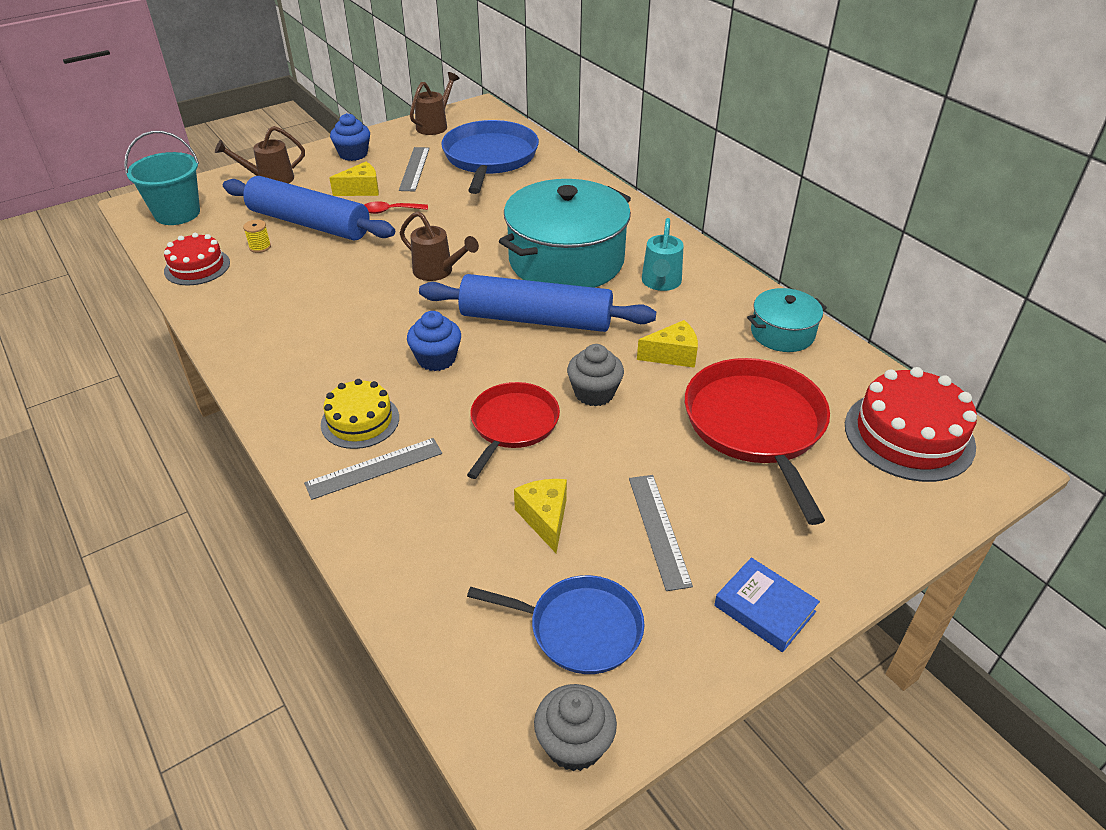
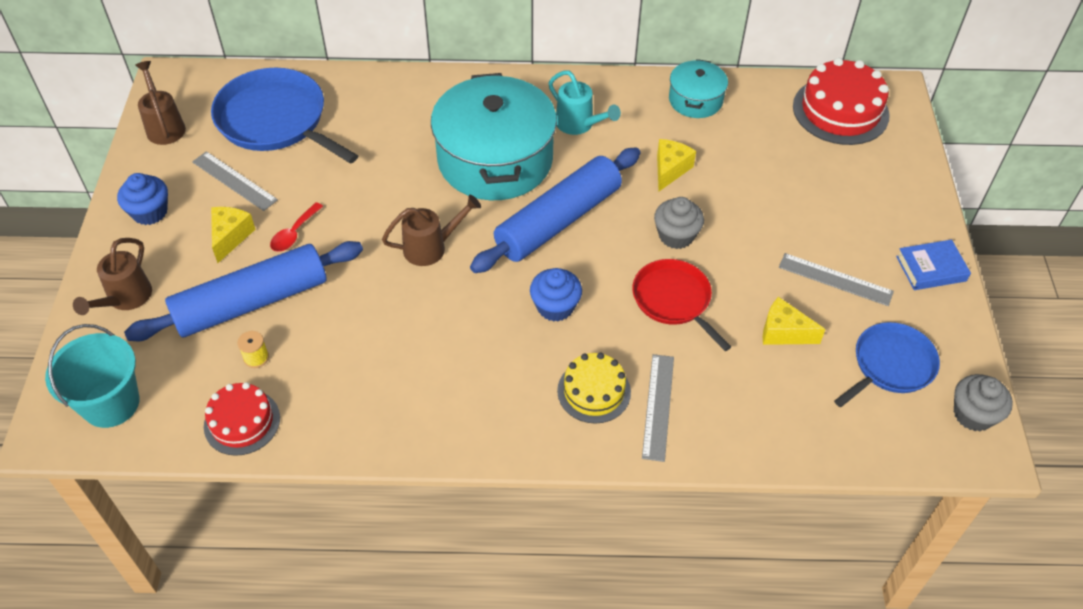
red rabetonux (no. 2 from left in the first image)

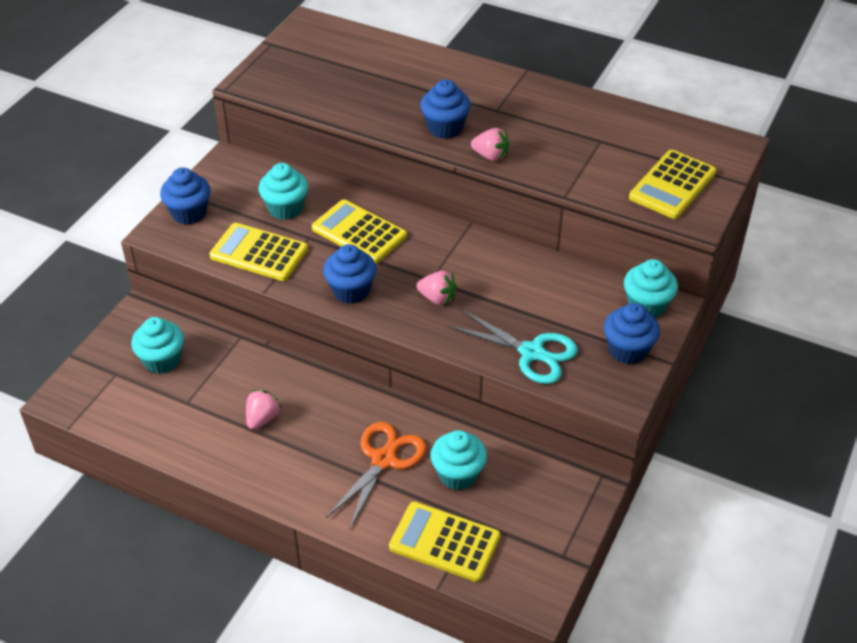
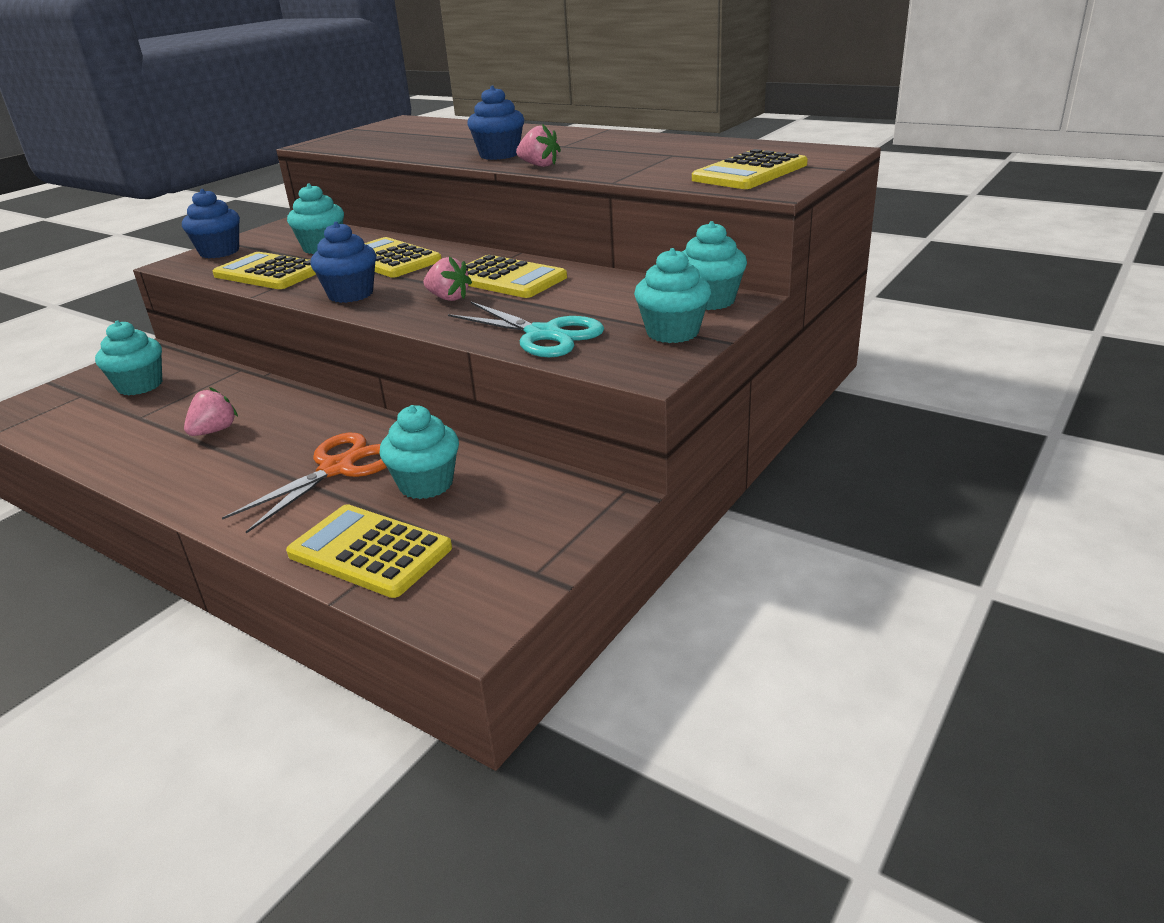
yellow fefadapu (no. 4 from left); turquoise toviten (no. 4 from left)

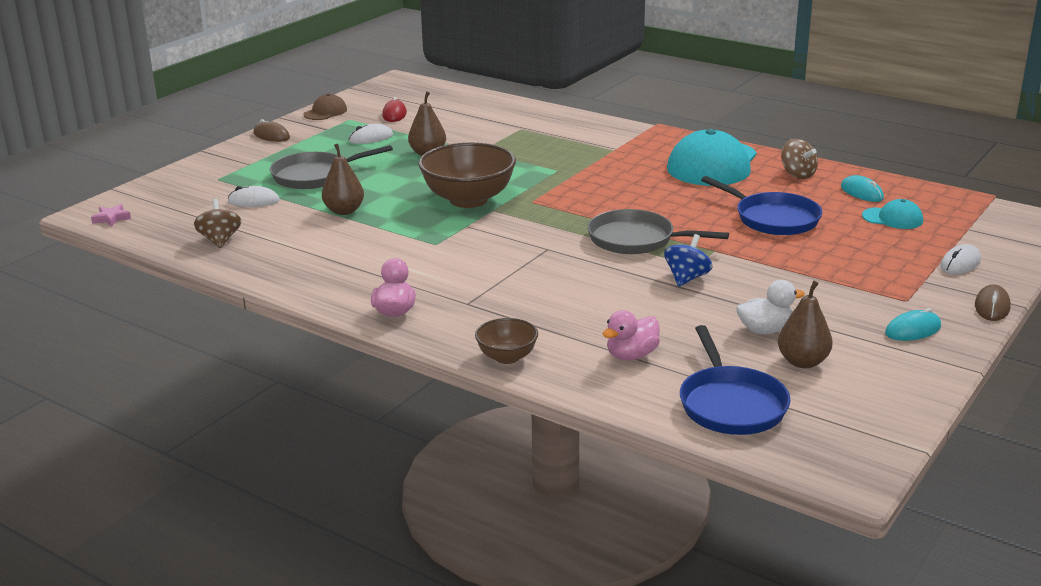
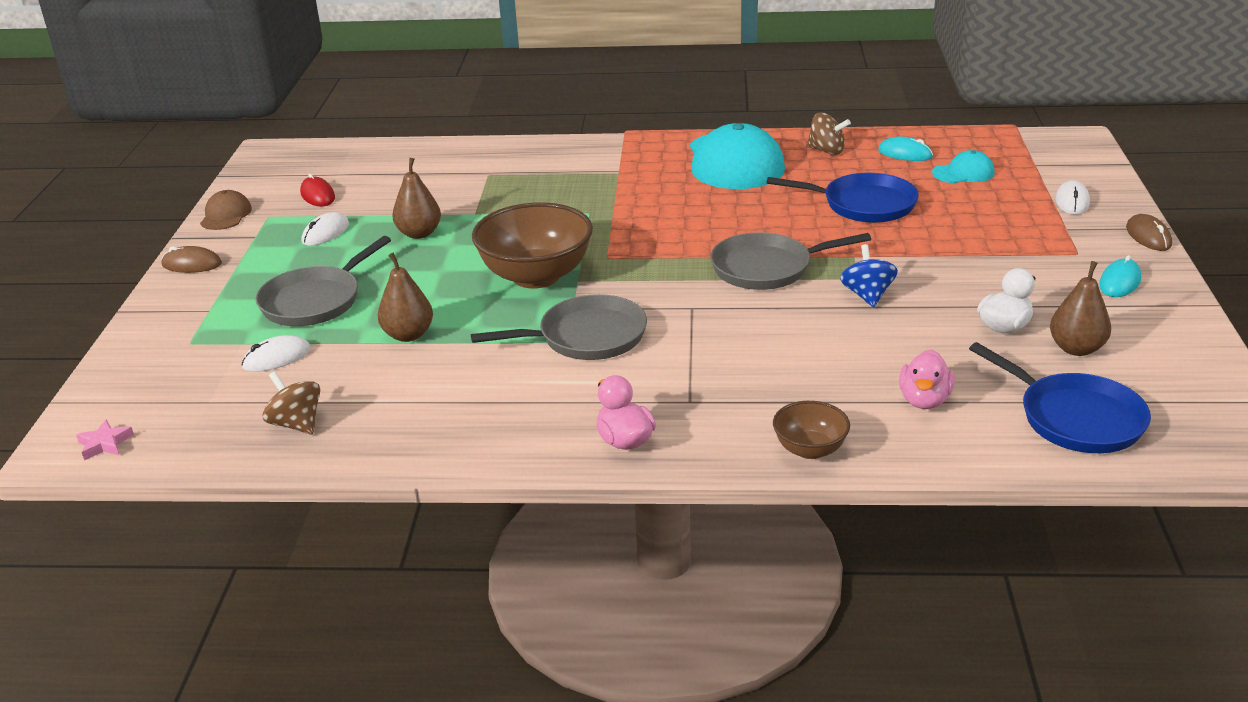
grey rabetonux (no. 2 from left)

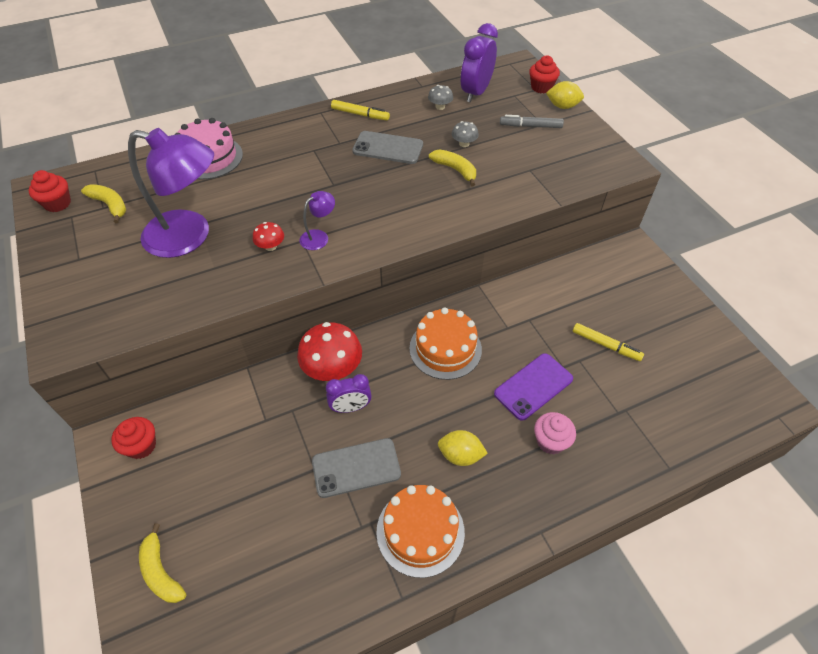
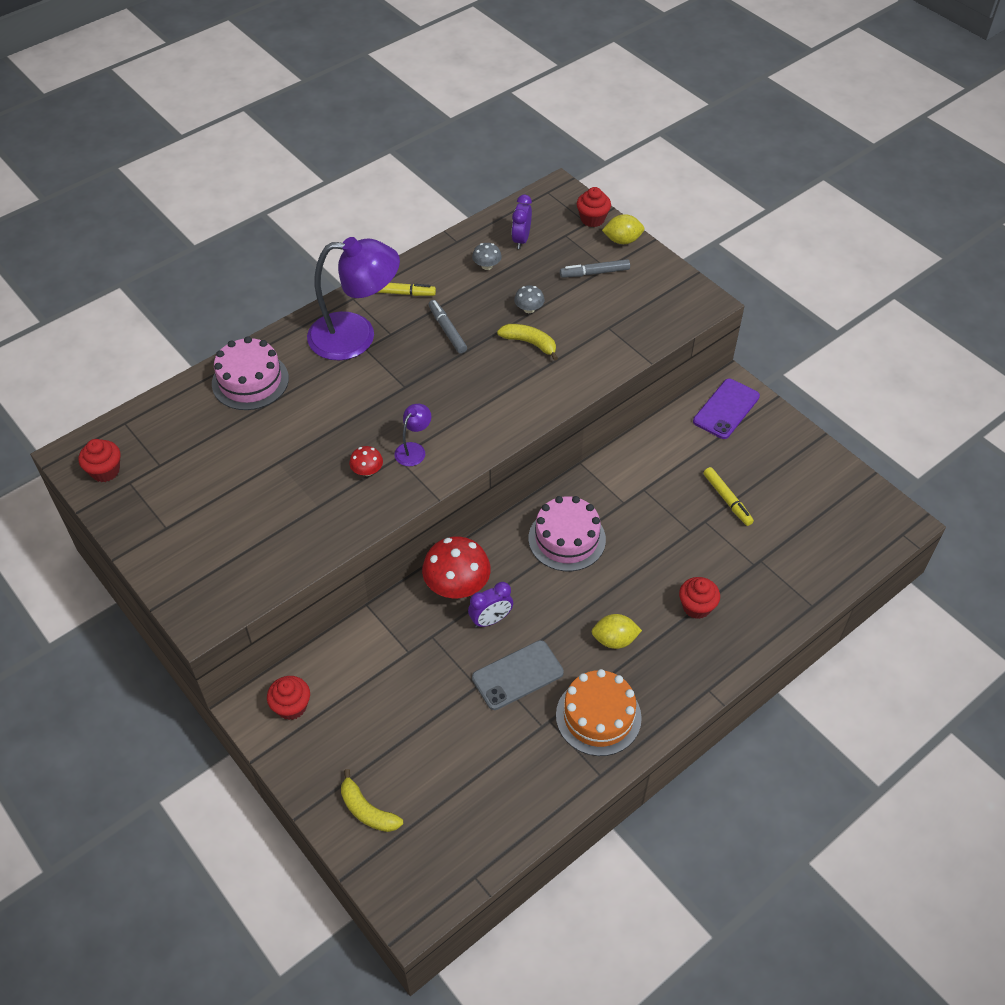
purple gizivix (no. 1 from left); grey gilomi (no. 1 from left); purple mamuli (no. 2 from left); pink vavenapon (no. 2 from left); red toviten (no. 4 from left); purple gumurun; yellow gilomi (no. 2 from left); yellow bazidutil (no. 1 from left in the first image)

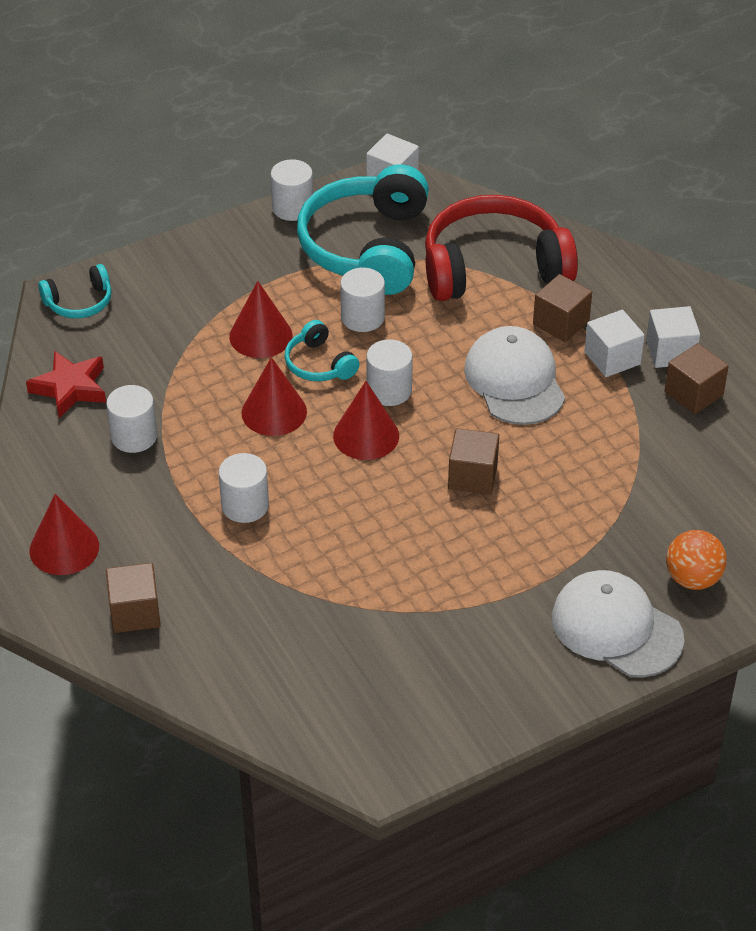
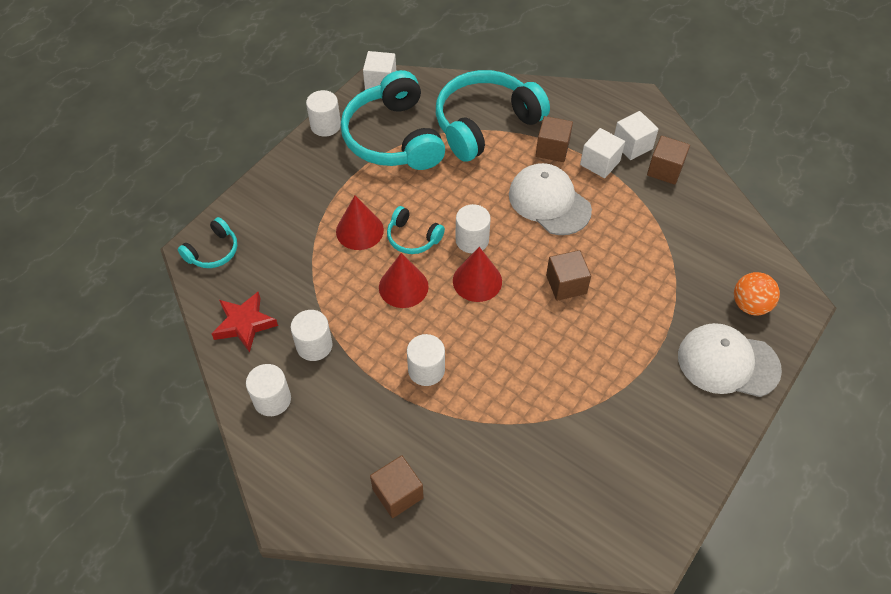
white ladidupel (no. 1 from left); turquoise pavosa (no. 4 from left); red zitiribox (no. 1 from left in the first image)

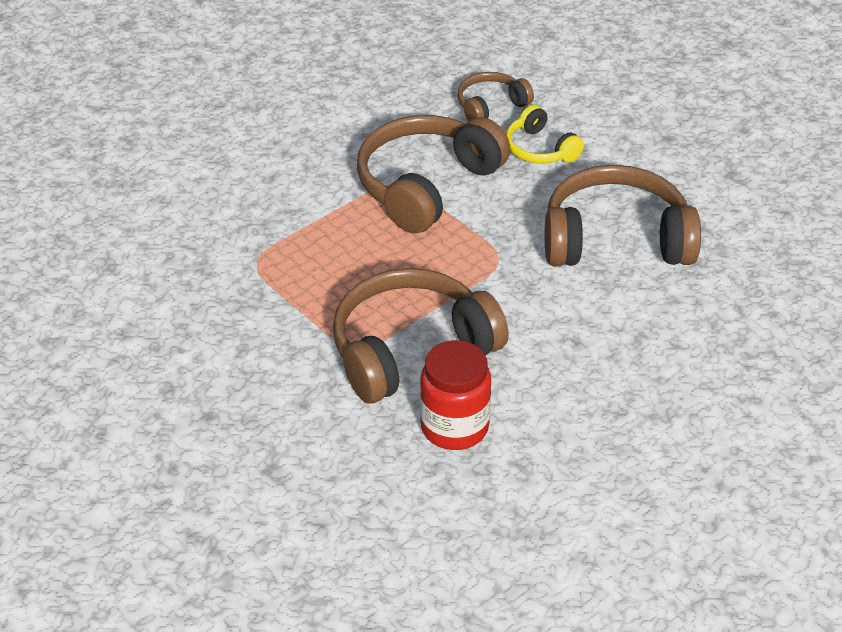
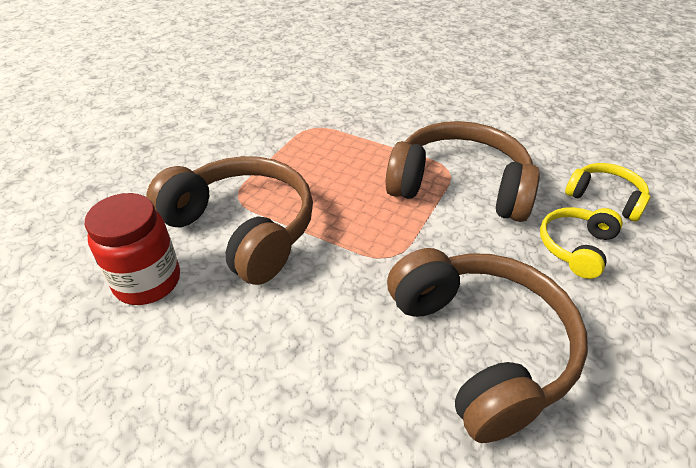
yellow pavosa (no. 2 from left)

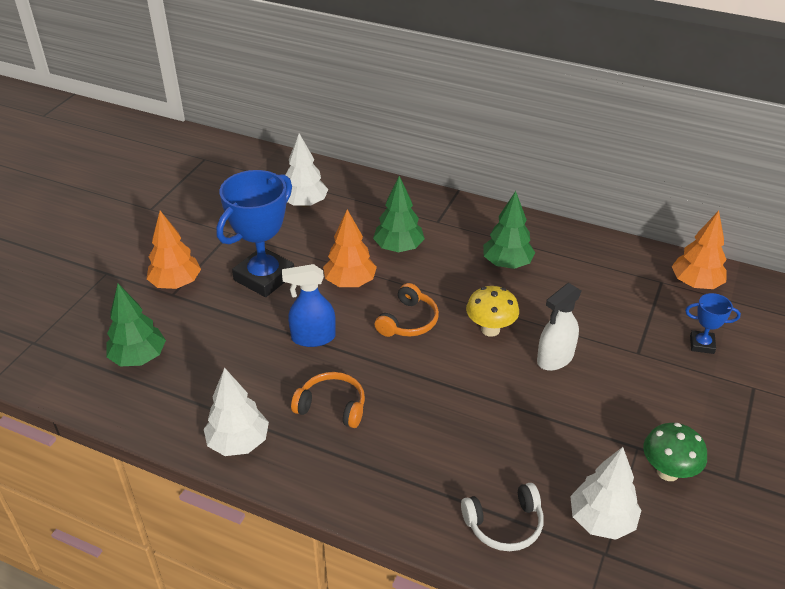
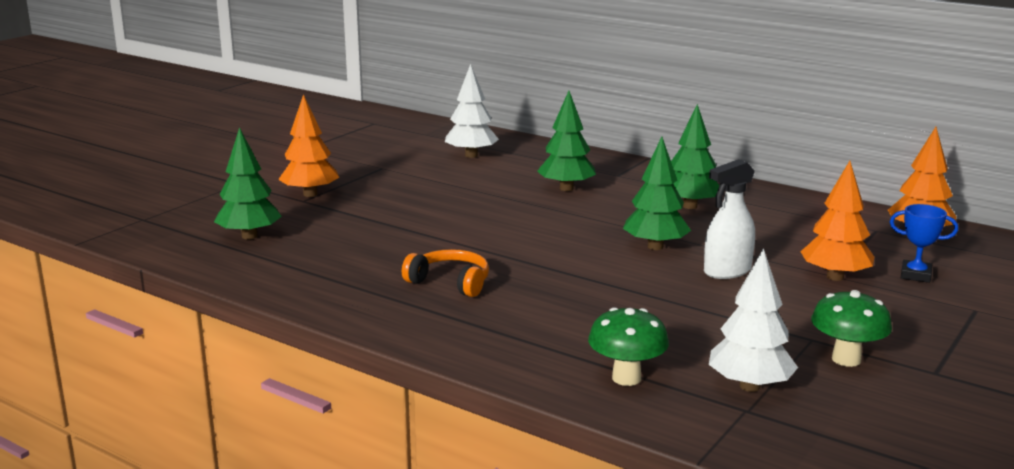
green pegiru (no. 1 from left); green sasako (no. 3 from left); orange sasako (no. 2 from left); white sasako (no. 1 from left in the first image); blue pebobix (no. 1 from left in the first image); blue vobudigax; orange pavosa (no. 2 from left in the first image)

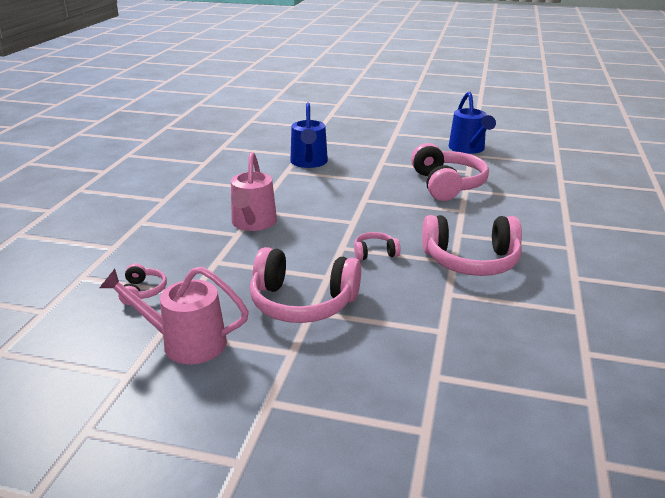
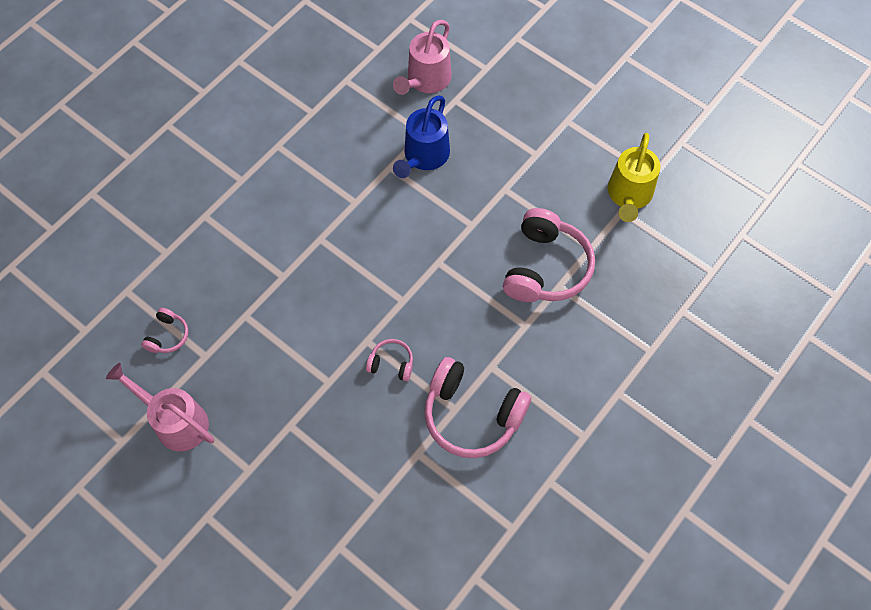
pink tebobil (no. 2 from left); yellow tebobil; pink pavosa (no. 2 from left in the first image)

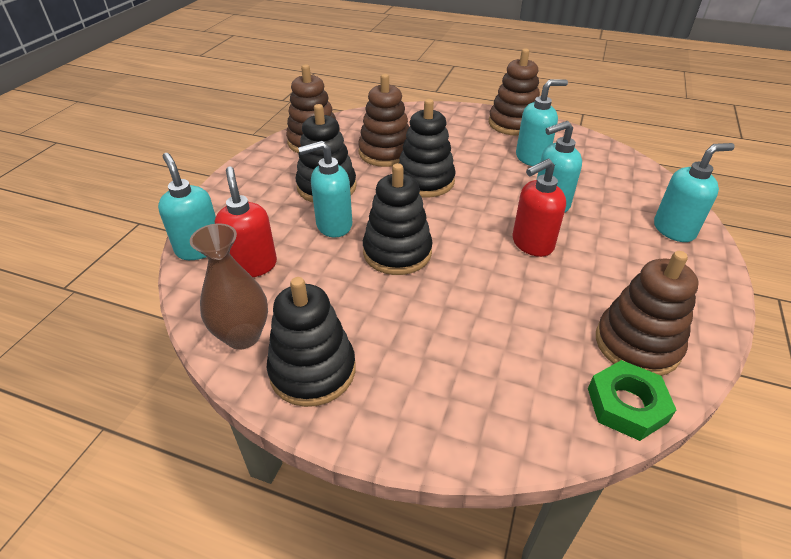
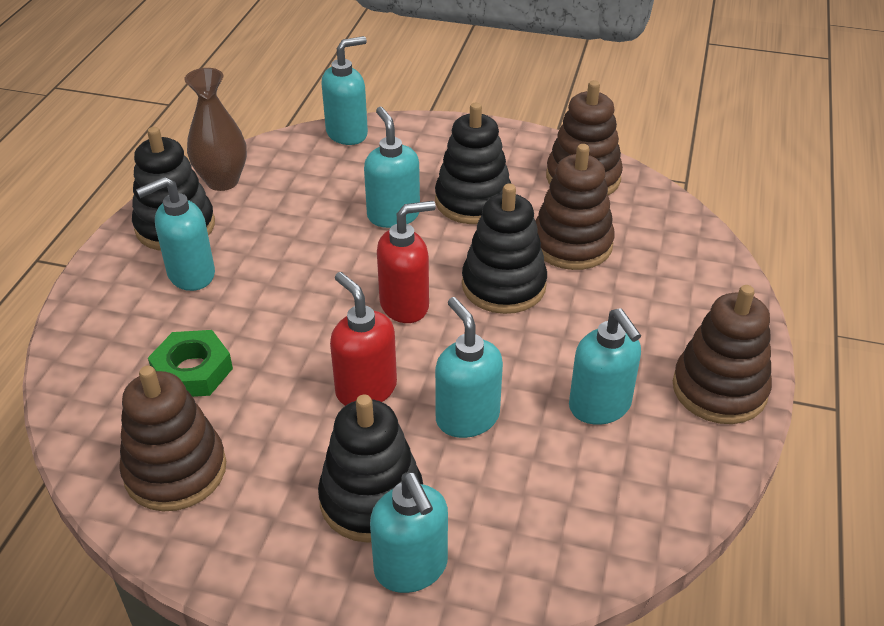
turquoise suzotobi (no. 1 from left); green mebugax; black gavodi (no. 2 from left); red suzotobi (no. 2 from left)

